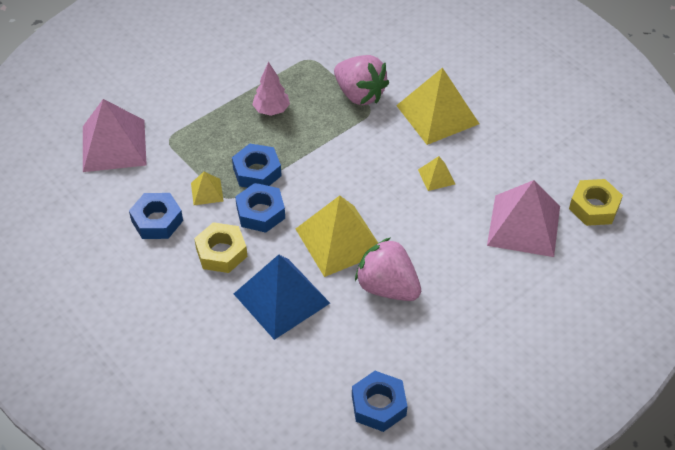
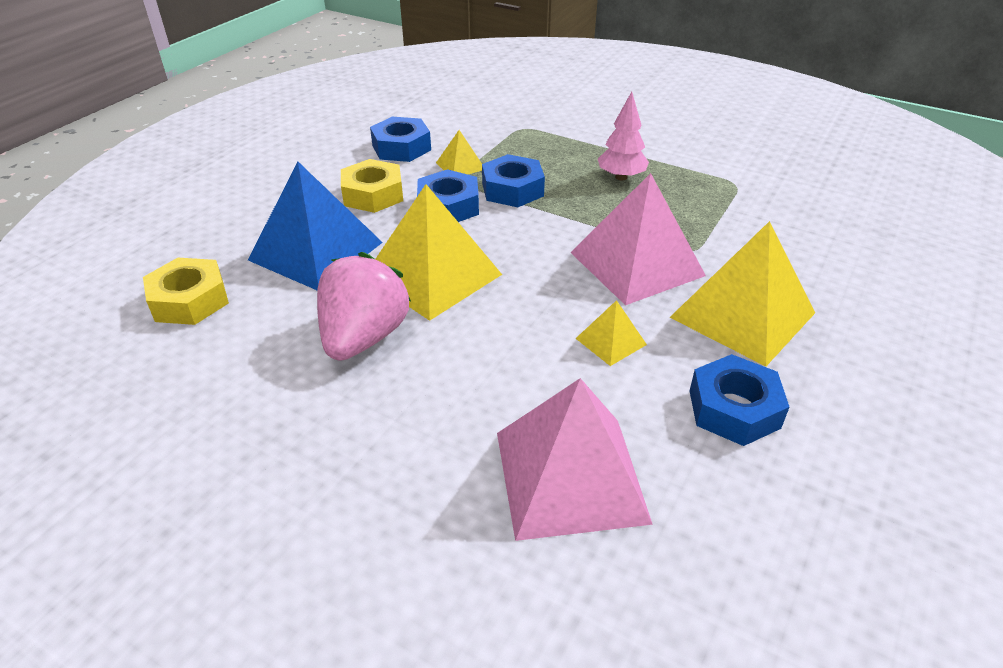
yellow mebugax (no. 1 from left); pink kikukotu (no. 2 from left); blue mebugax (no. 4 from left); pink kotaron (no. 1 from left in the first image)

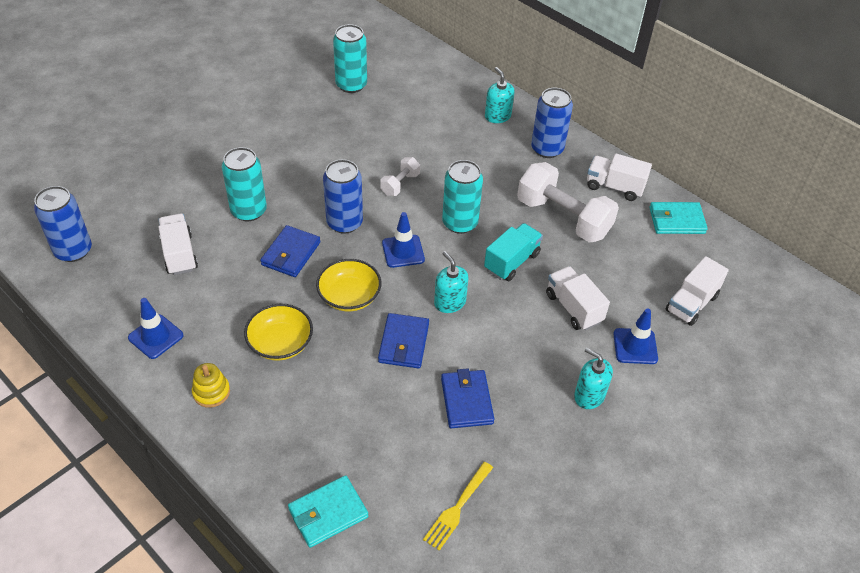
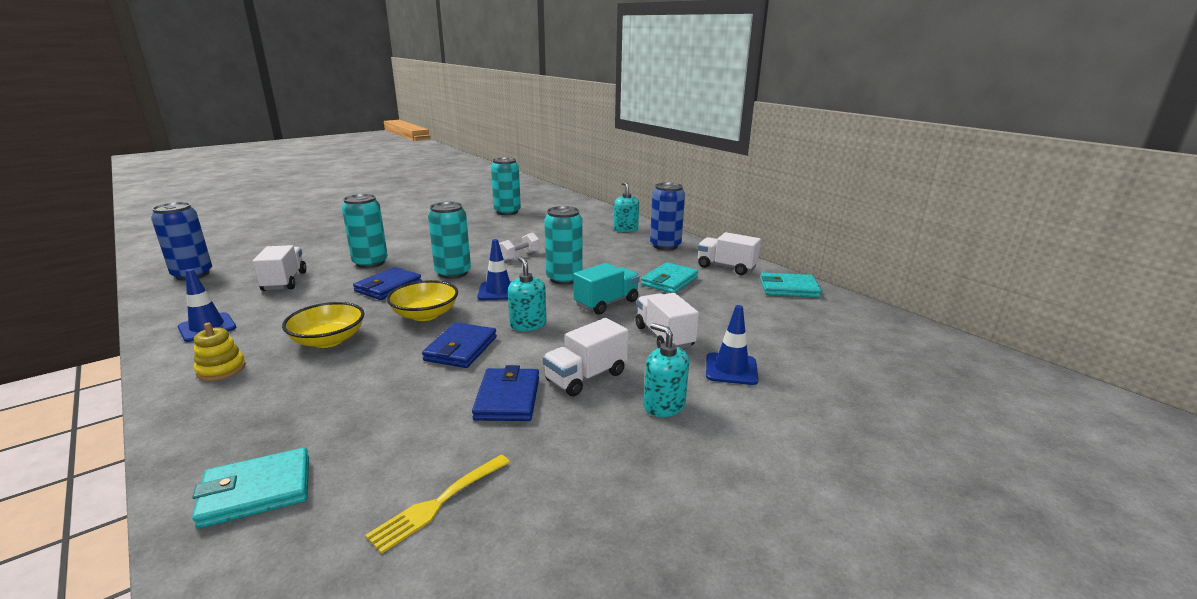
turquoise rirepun (no. 2 from left); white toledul (no. 2 from left); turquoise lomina (no. 2 from left)

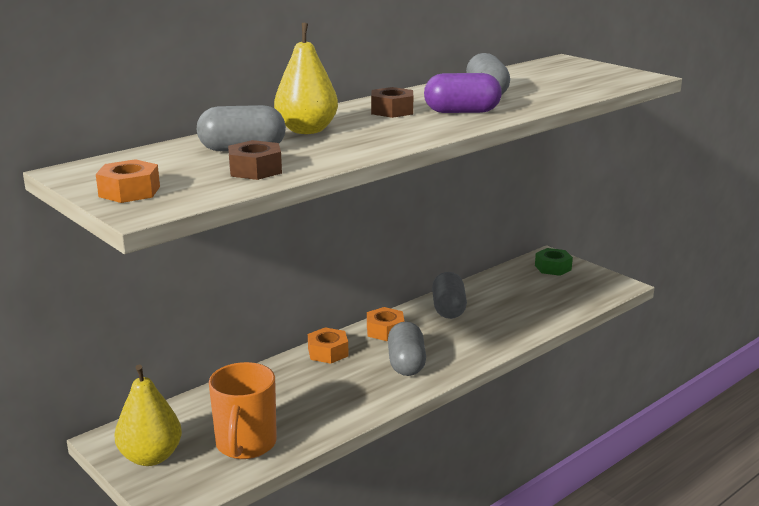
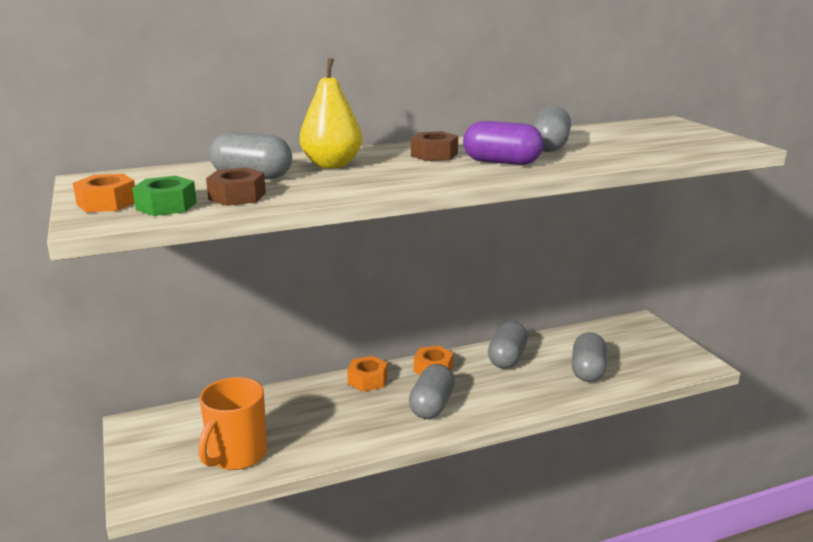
green mebugax; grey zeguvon (no. 5 from left); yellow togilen (no. 1 from left in the first image)

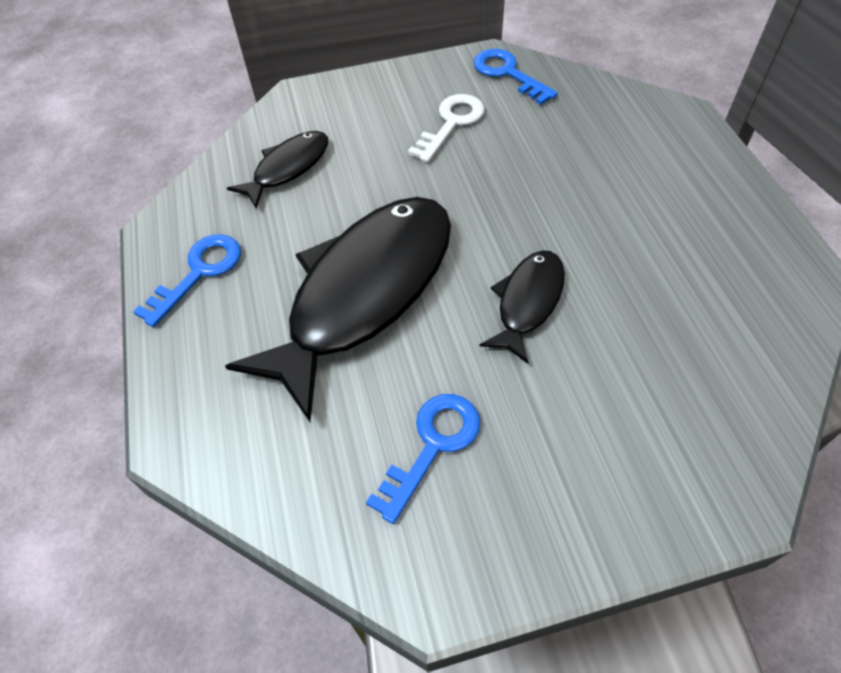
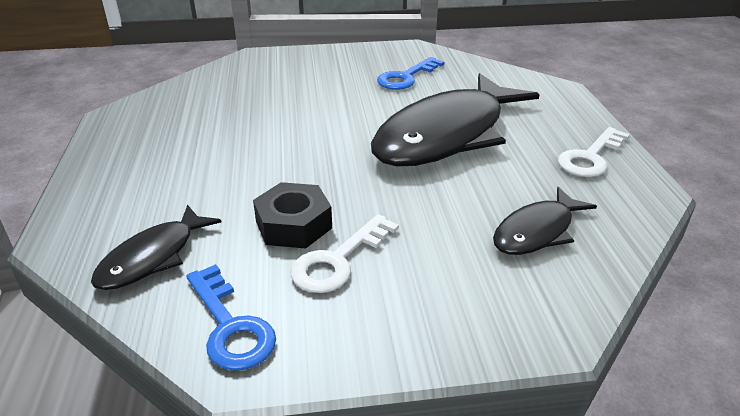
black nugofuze (no. 1 from left); black mebugax; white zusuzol (no. 2 from left)

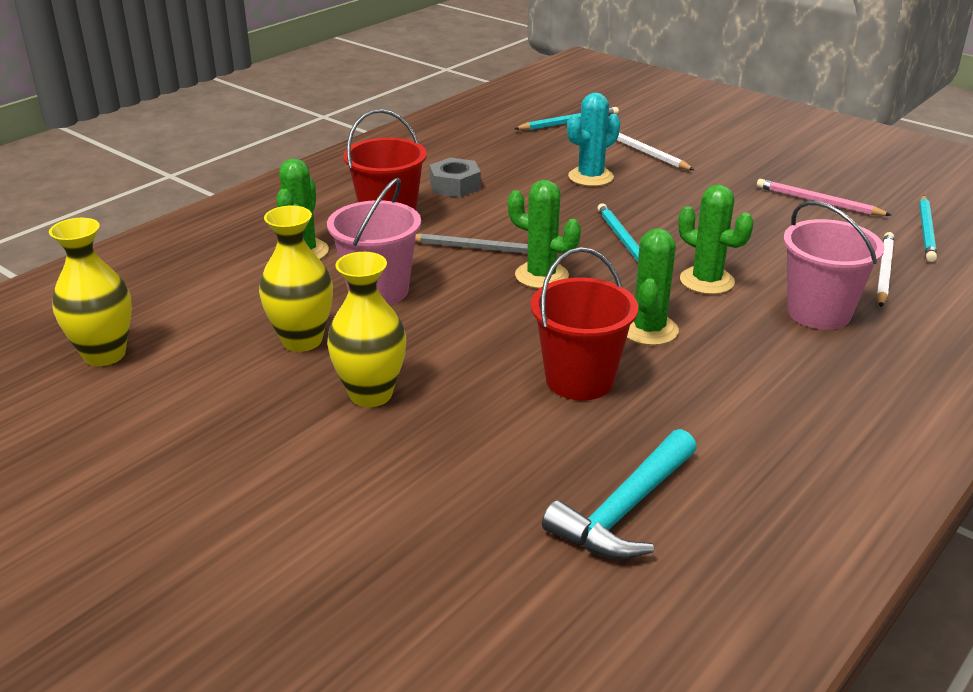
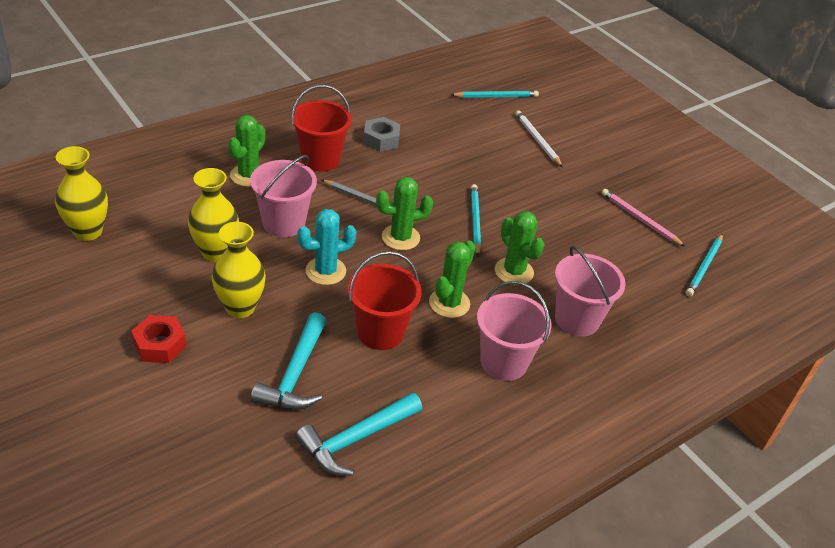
red mebugax; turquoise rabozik (no. 1 from left); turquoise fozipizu; green fozipizu (no. 2 from left); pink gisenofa (no. 2 from left); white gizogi (no. 2 from left in the first image)

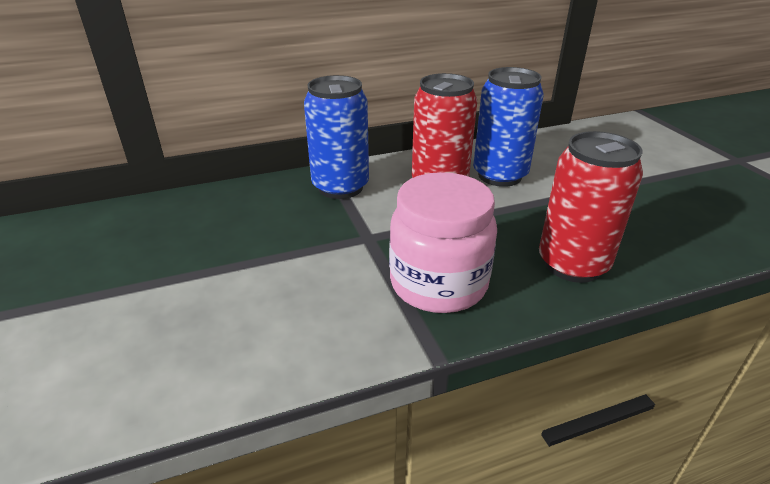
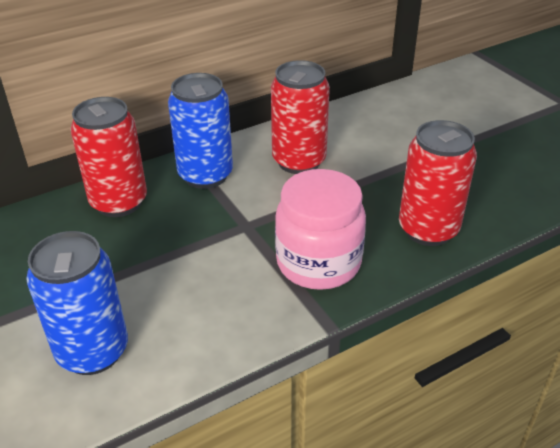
blue rirepun (no. 1 from left); red rirepun (no. 1 from left)

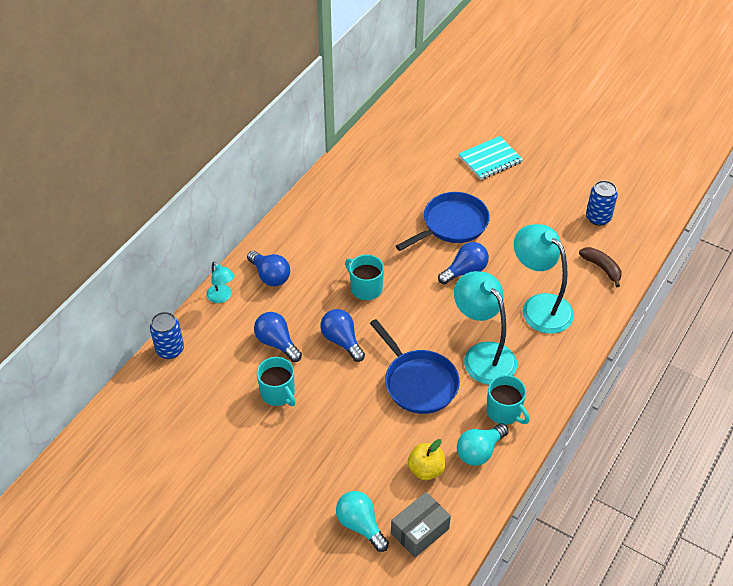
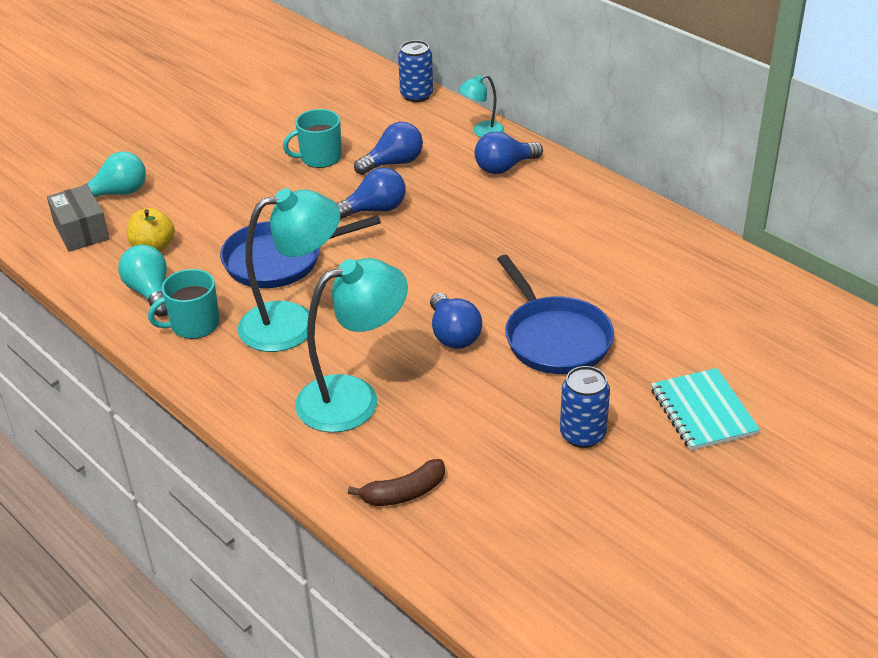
blue rirepun (no. 2 from left); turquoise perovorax (no. 2 from left in the first image)

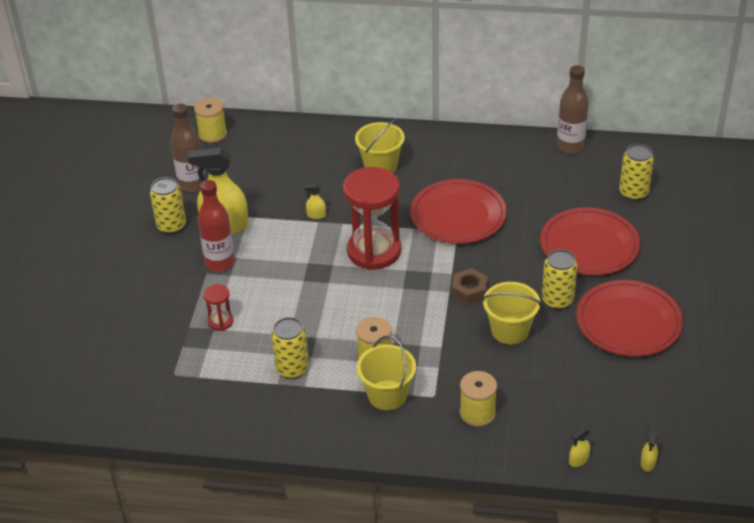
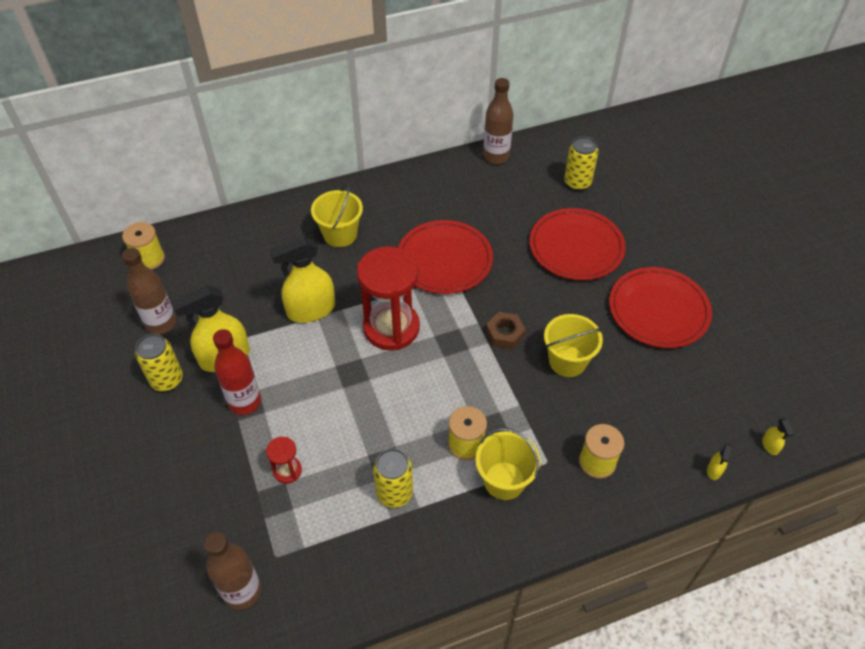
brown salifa (no. 2 from left); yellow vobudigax (no. 2 from left); yellow rirepun (no. 3 from left in the first image)

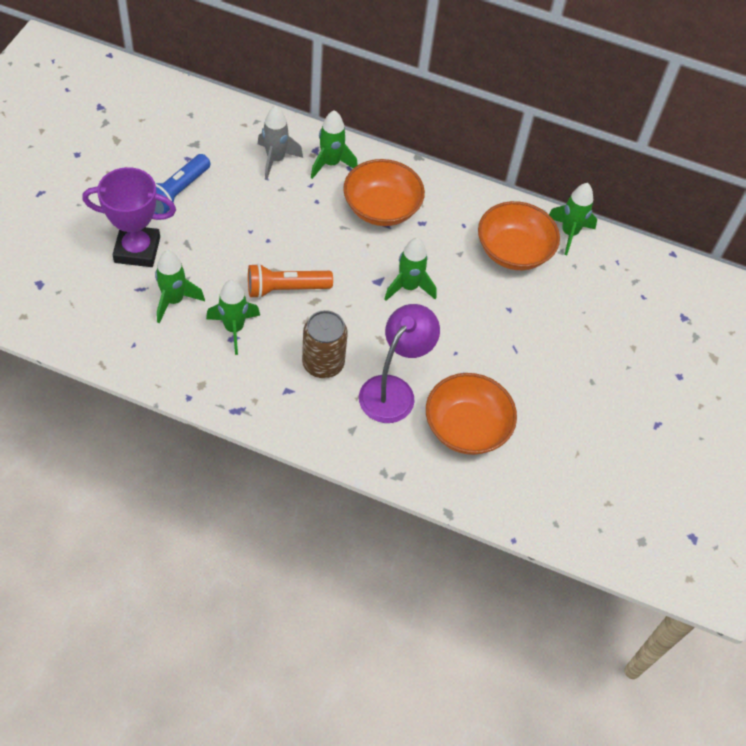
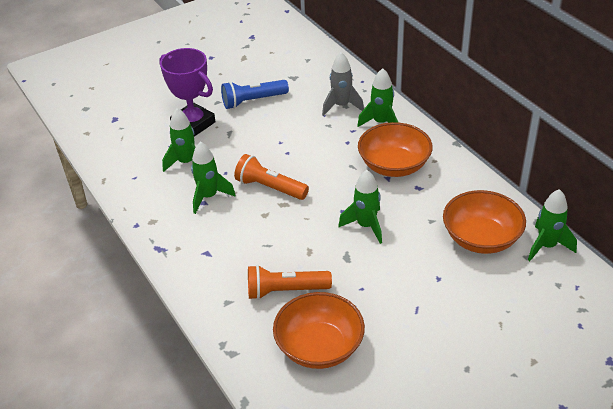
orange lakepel (no. 2 from left); brown rirepun

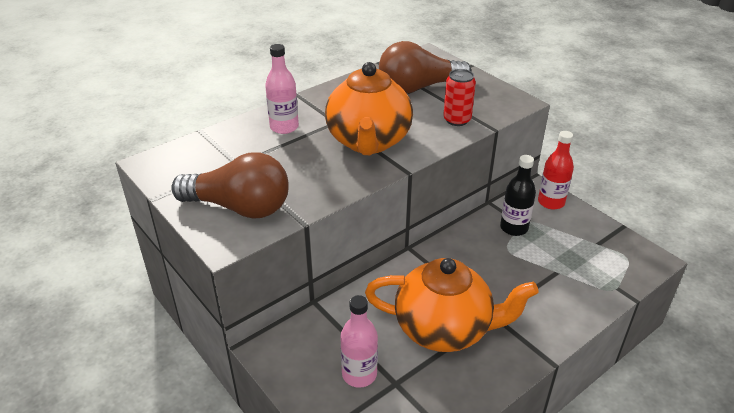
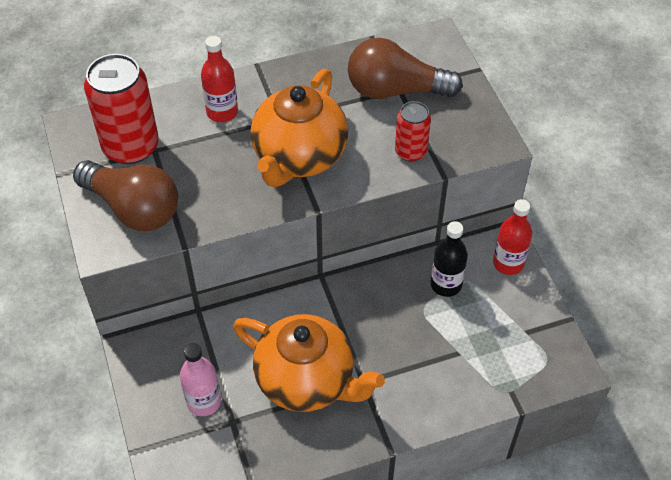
red rirepun (no. 1 from left); red salifa (no. 1 from left)

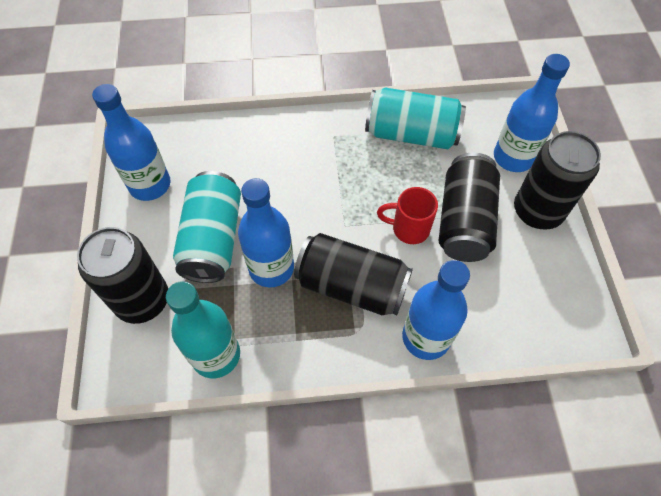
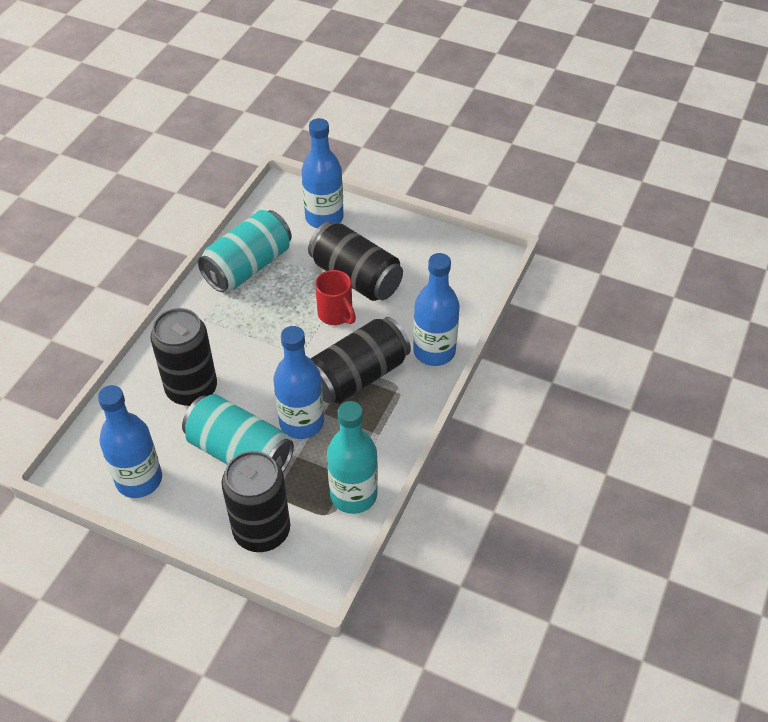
black rirepun (no. 1 from left); red perovorax

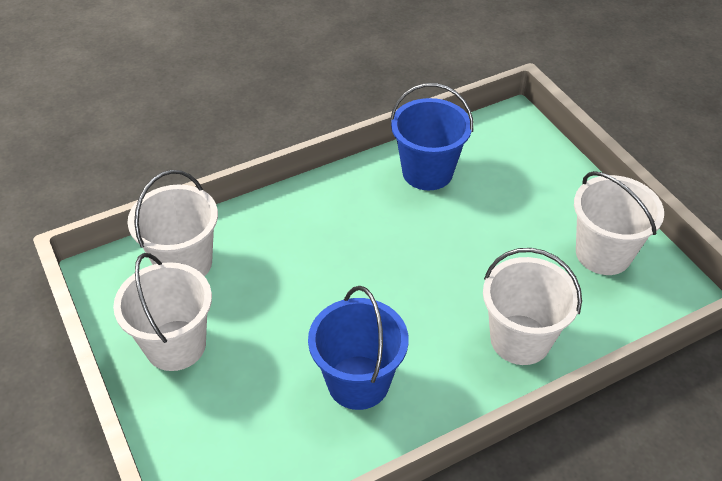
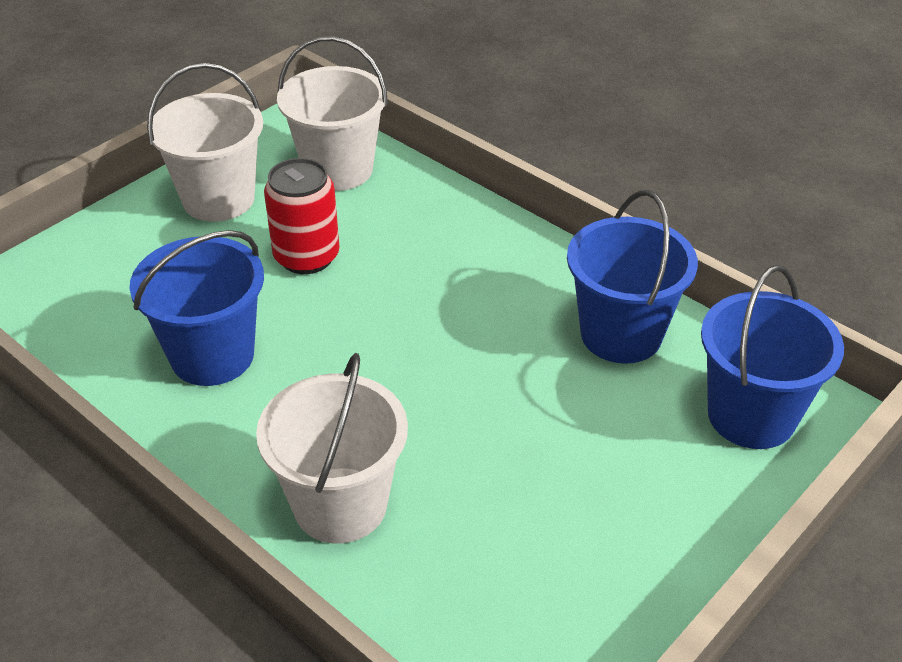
red rirepun; blue gisenofa (no. 3 from left); white gisenofa (no. 4 from left in the first image)

